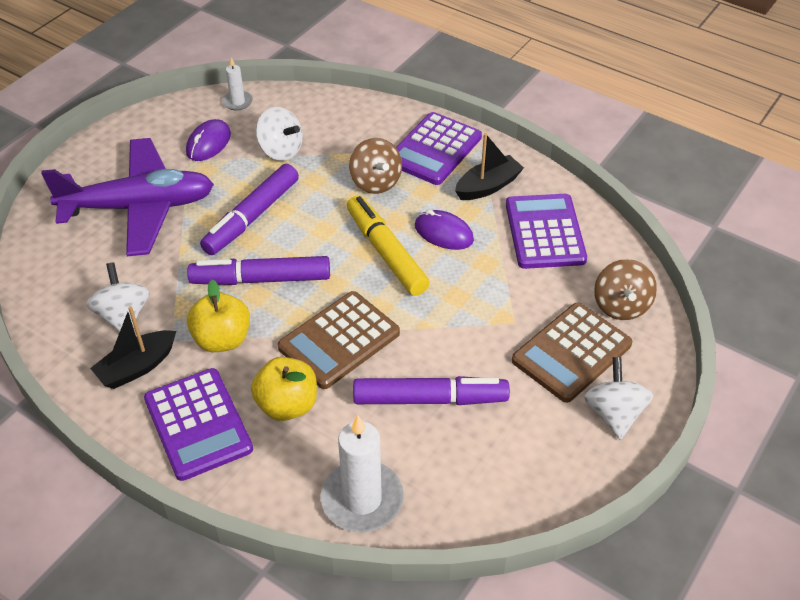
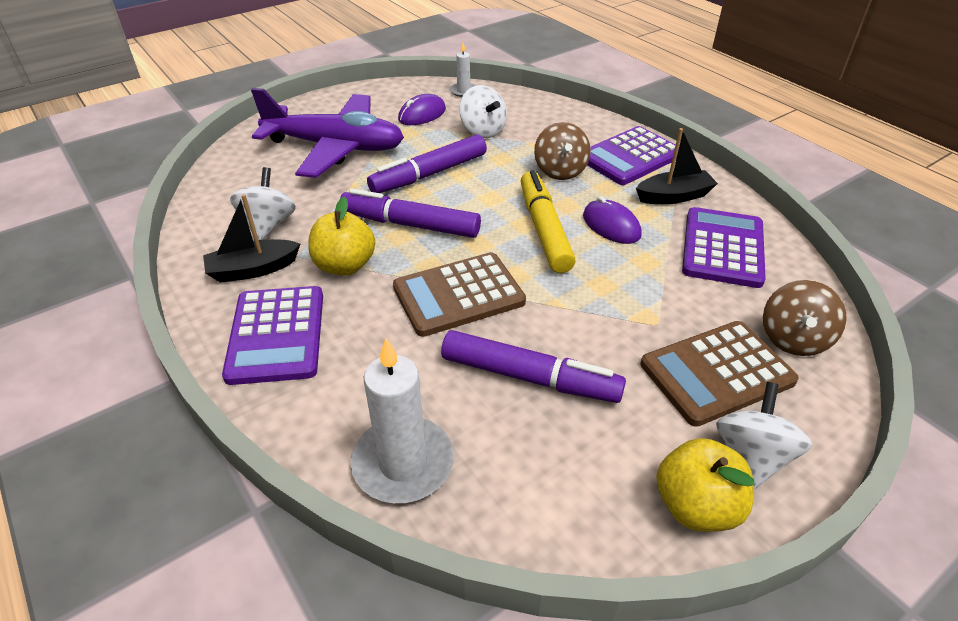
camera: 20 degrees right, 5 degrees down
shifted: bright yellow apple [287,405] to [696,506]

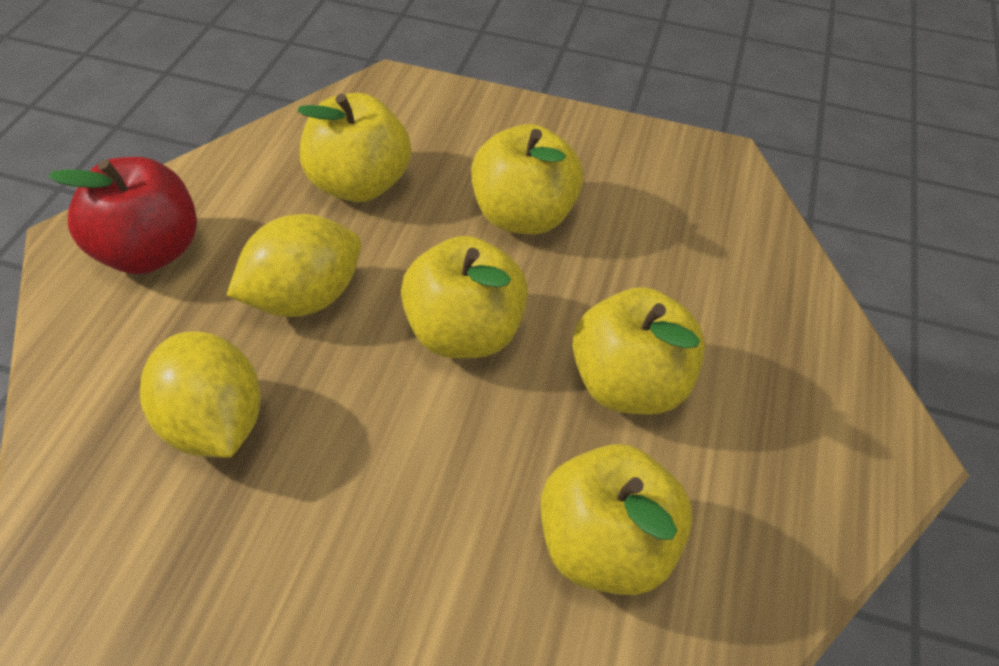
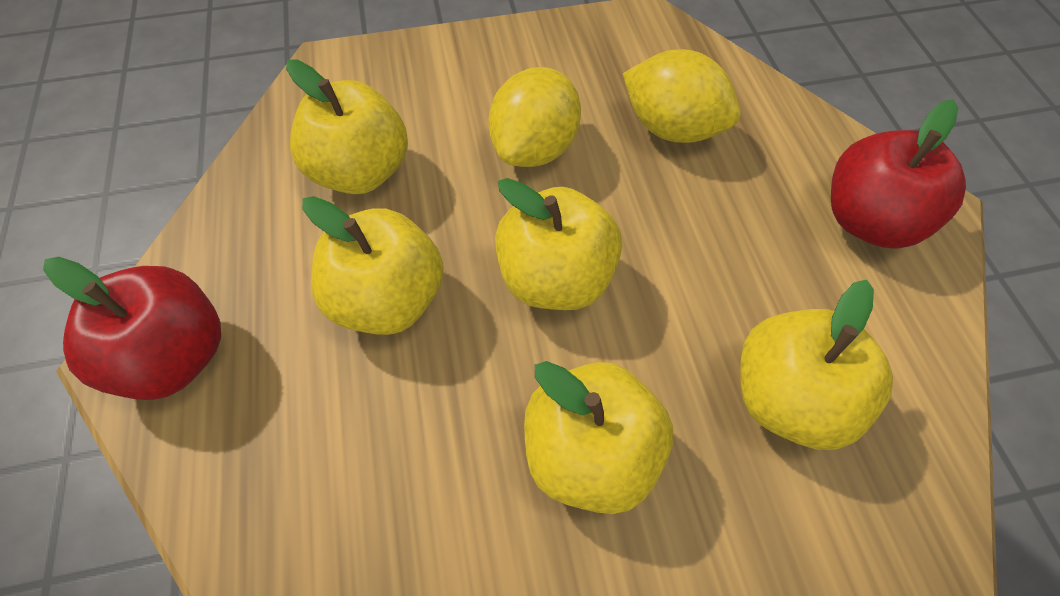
camera: 155 degrees right, 10 degrees up
new: red apple [175,357]
shifted: bright yellow citrus fruit [302,298] to [535,148]

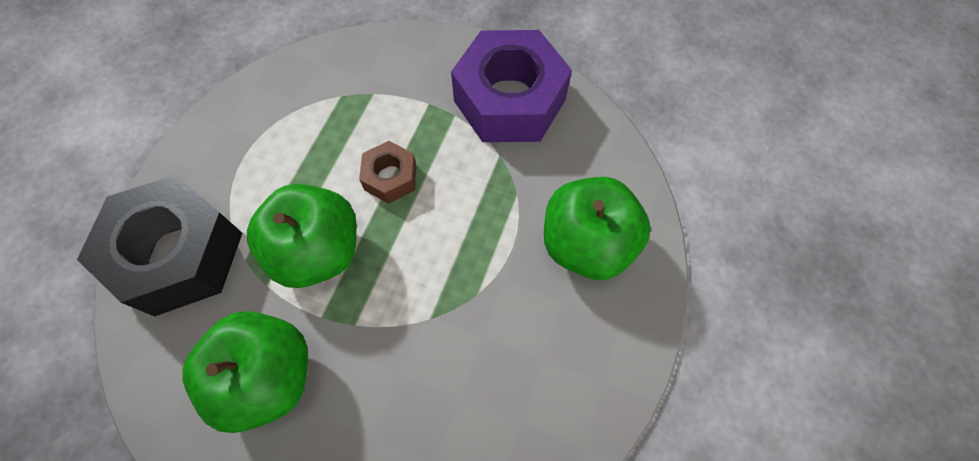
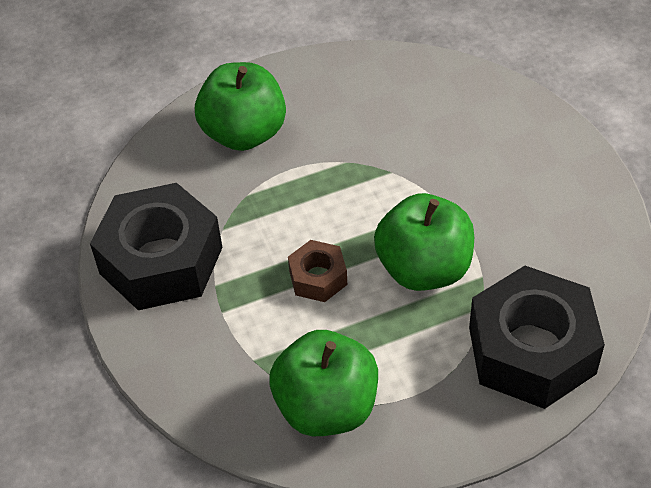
camera: 130 degrees left, 15 degrees down
shifted: green apple [268,376] to [326,407]
repainted: purple hex nut [510,100] to ebony hex nut [161,260]

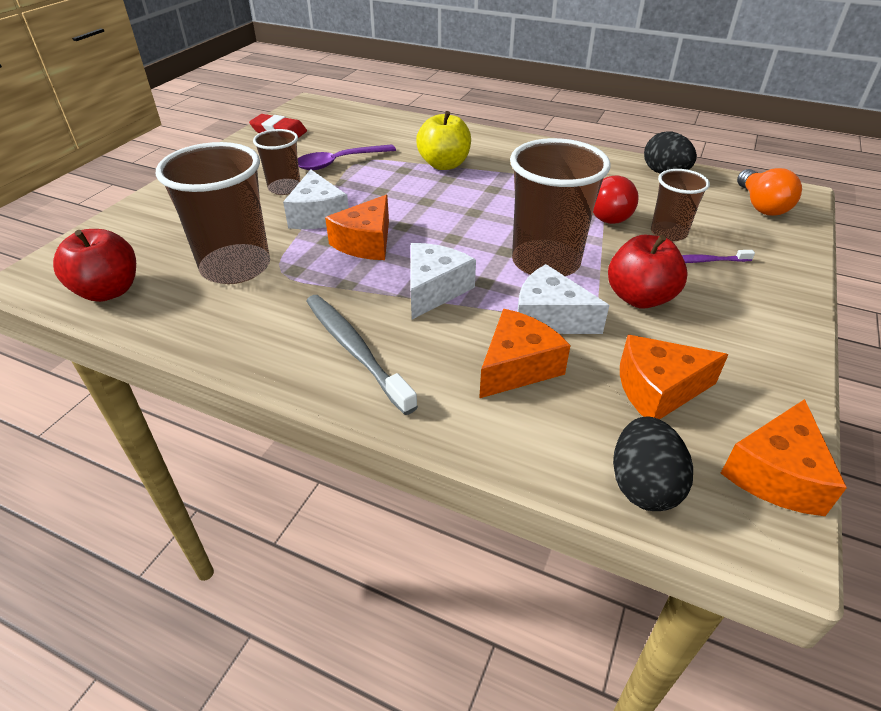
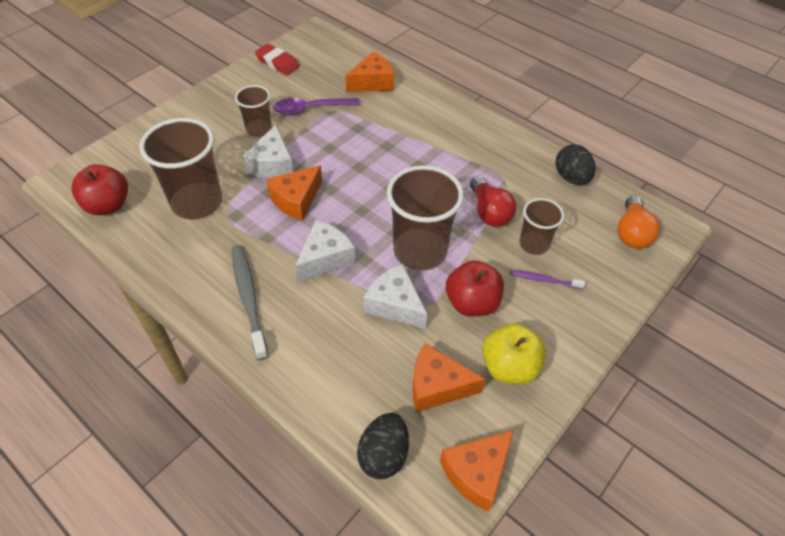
camera: 15 degrees right, 10 degrees up
shifted: bright yellow apple [444,165] to [509,367]; orange-coloured cheese [517,367] to [373,82]

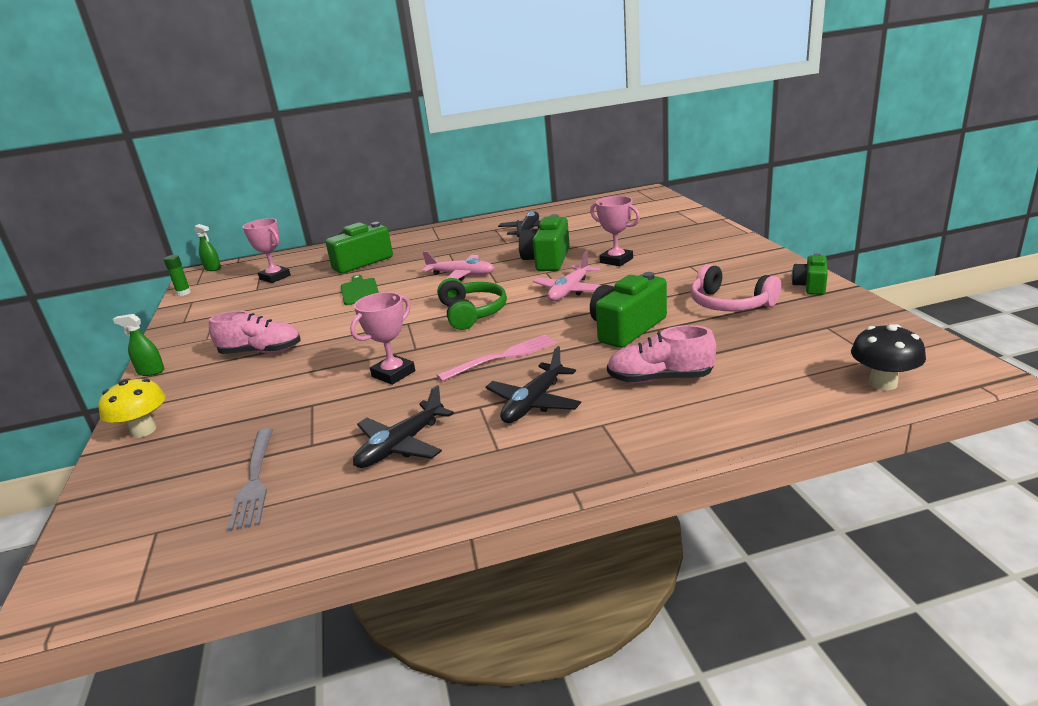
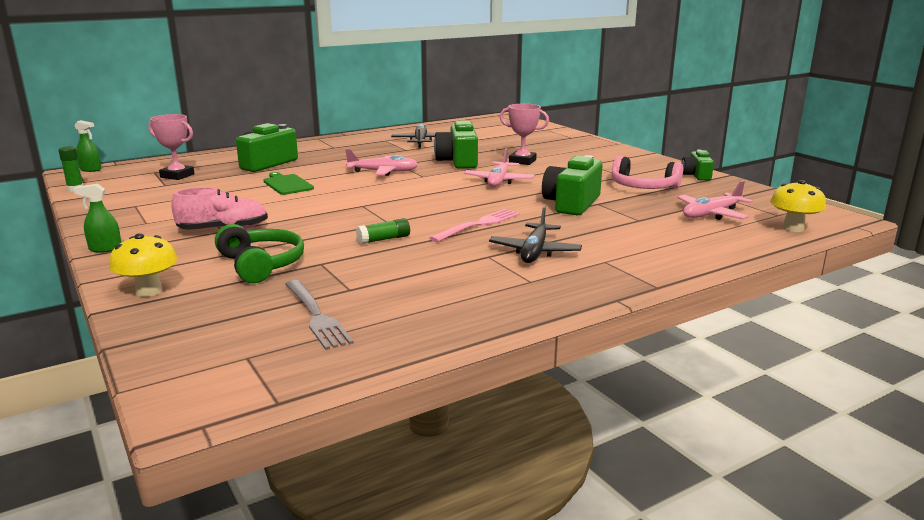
camera: 20 degrees left, 5 degrees down
gone: ebony aeroplane [401,445]; rose-pink shoe [660,379]
new: rose-pink aeroplane [711,214]
shifted: green headphones [472,313] to [261,265]
swapped: rose-pink award cup [393,374] to green glue [384,239]
repainted: ebony fungus [883,383] to bright yellow fungus [793,228]

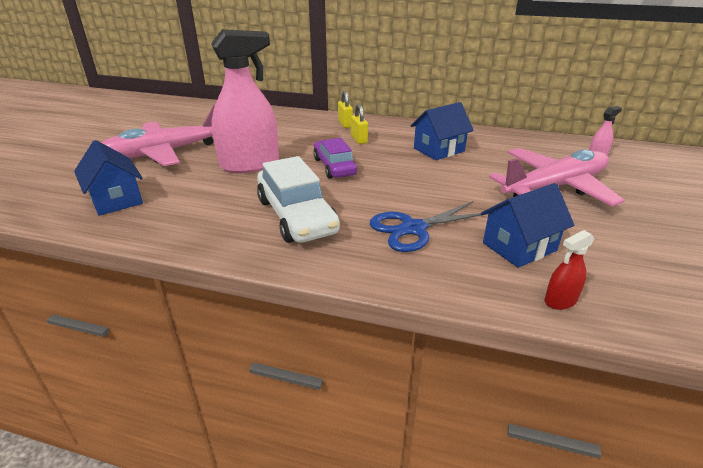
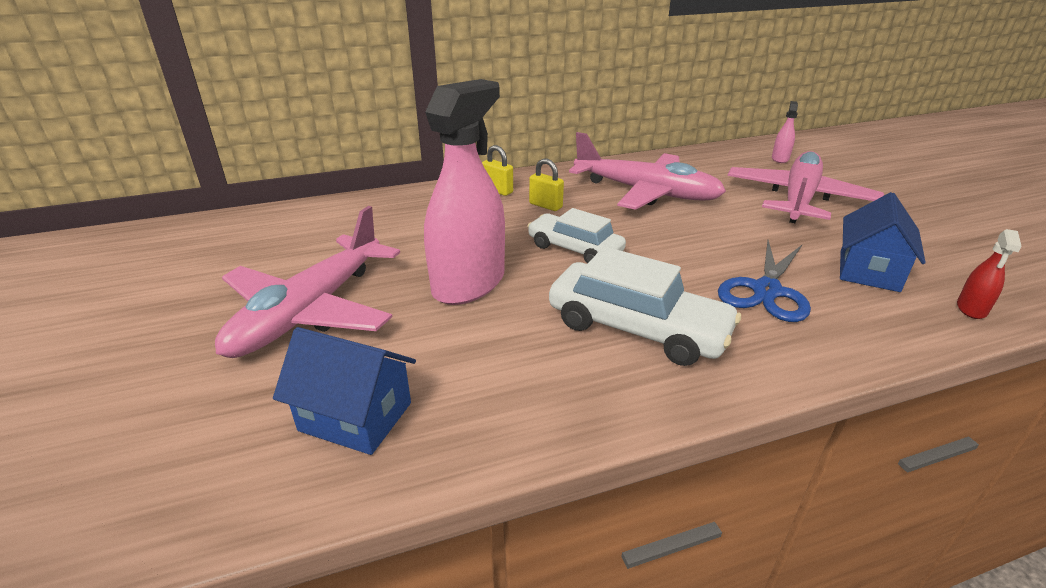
camera: 35 degrees left, 0 degrees up
swapped: royal blue house [439,150] to rose-pink aeroplane [645,192]
repainted: purple toy car [334,166] to pure white toy car [575,249]

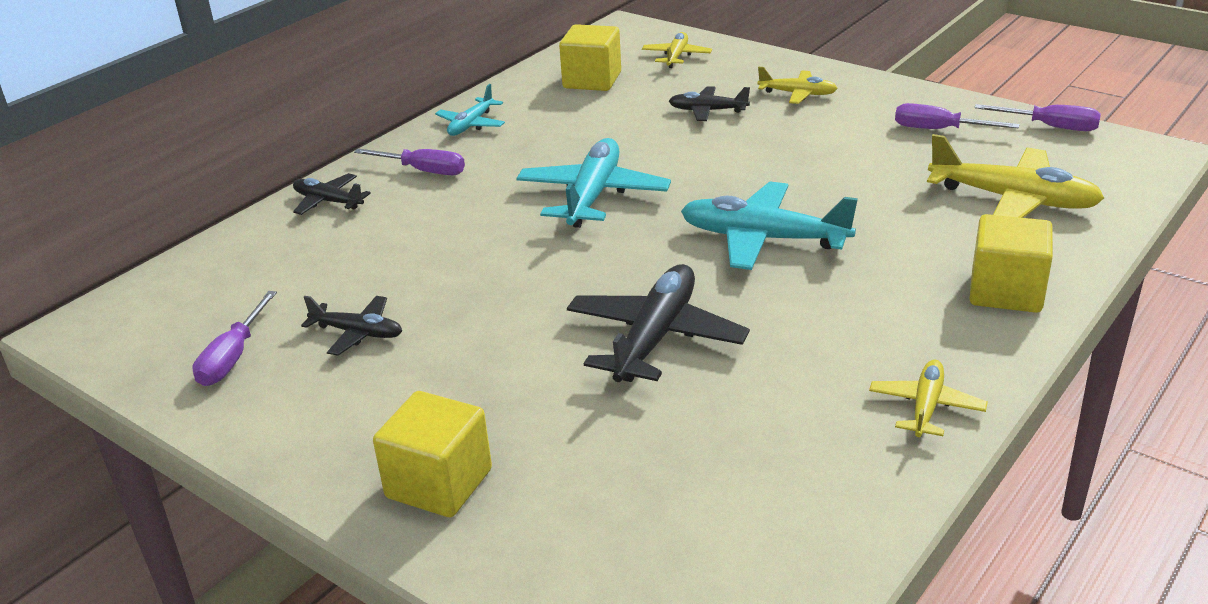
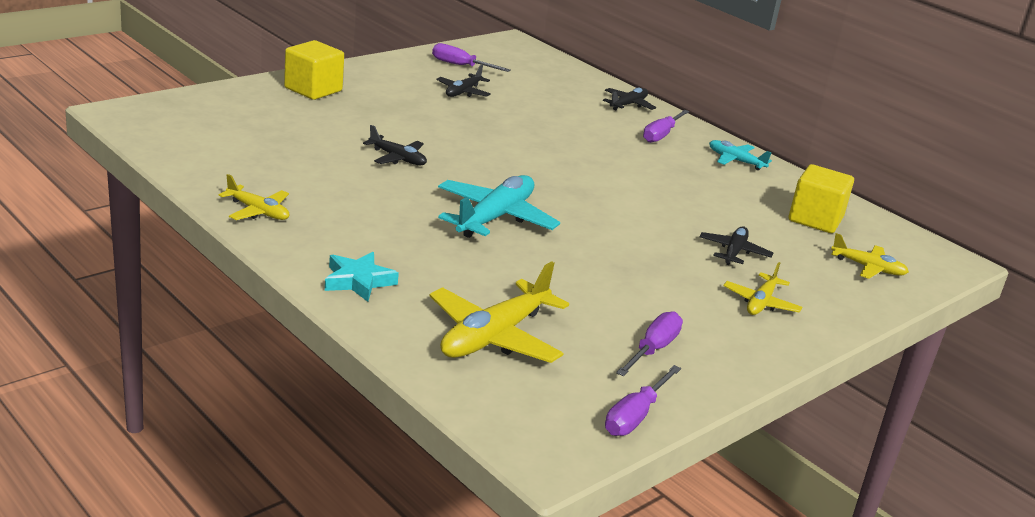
camera: 95 degrees right, 5 degrees down
gone: teal aeroplane [593,196]
swapped: bright yellow solid cube [1006,292] to teal star shape [358,281]
scaled: ebony aeroplane [655,337] = [398,158] x0.56

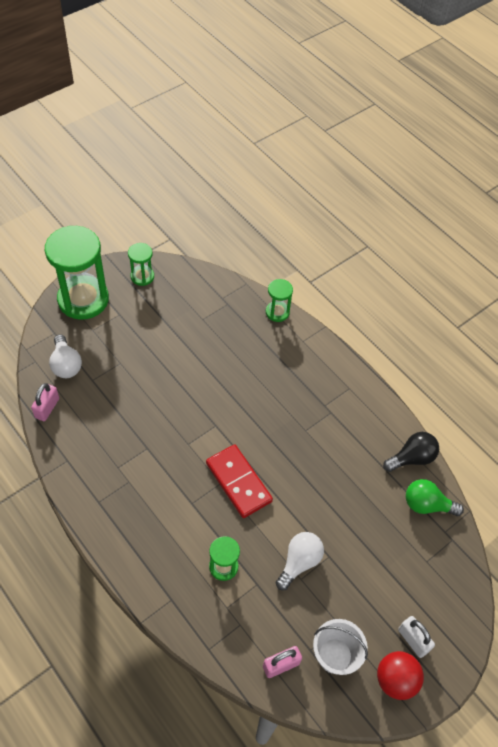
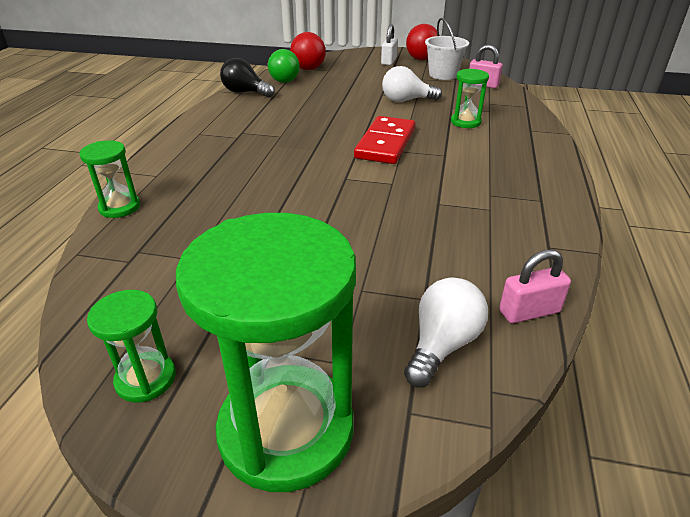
camera: 125 degrees left, 20 degrees down
new: red play ball [308,69]

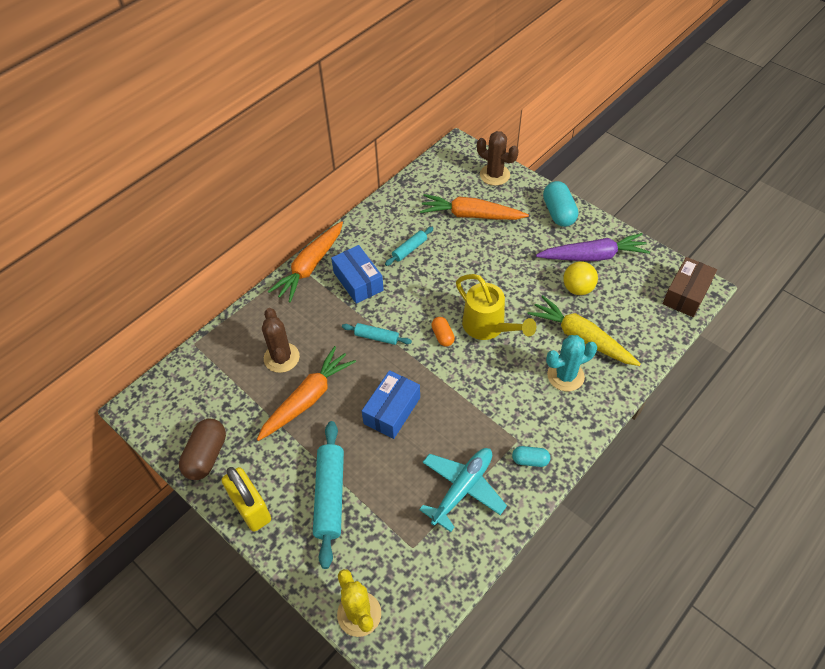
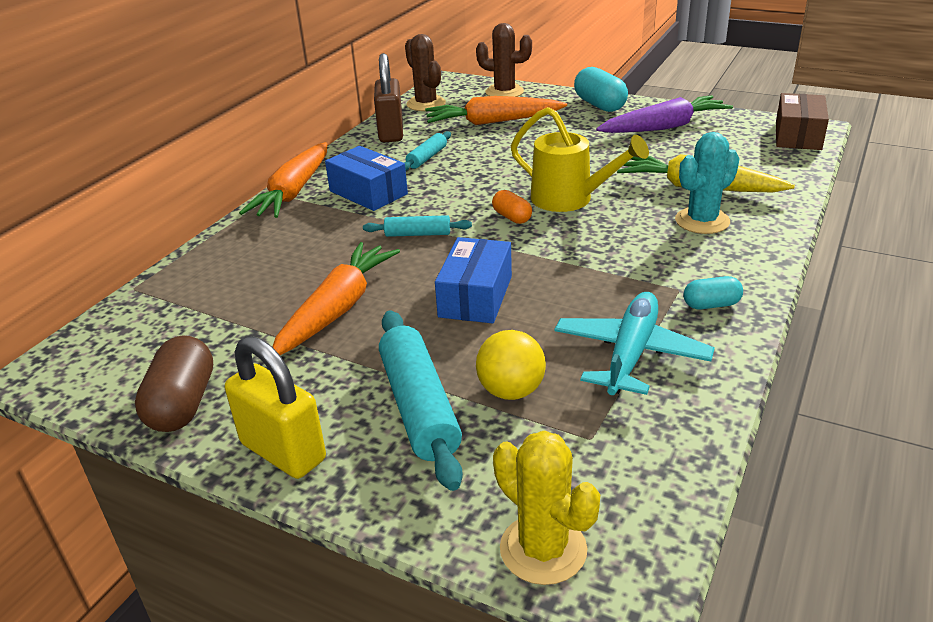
camera: 15 degrees left, 20 degrees down
new: brown padlock [391,133]
shifted: brown prickly plant [281,358] to [426,104]; bright yellow play ball [577,288] to [511,391]

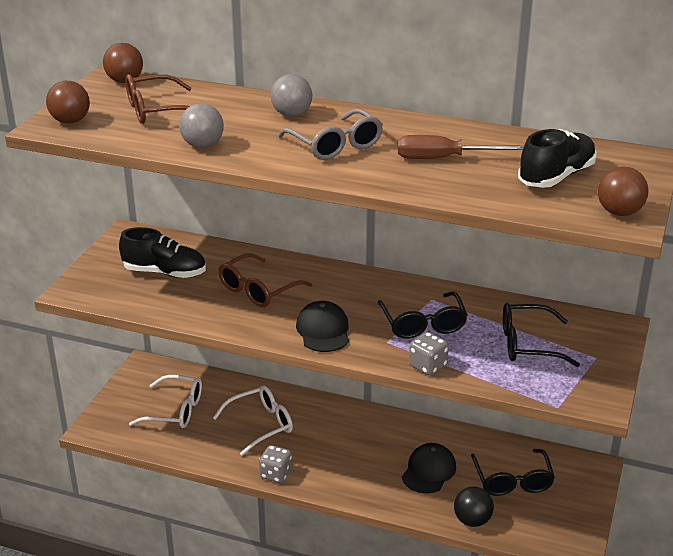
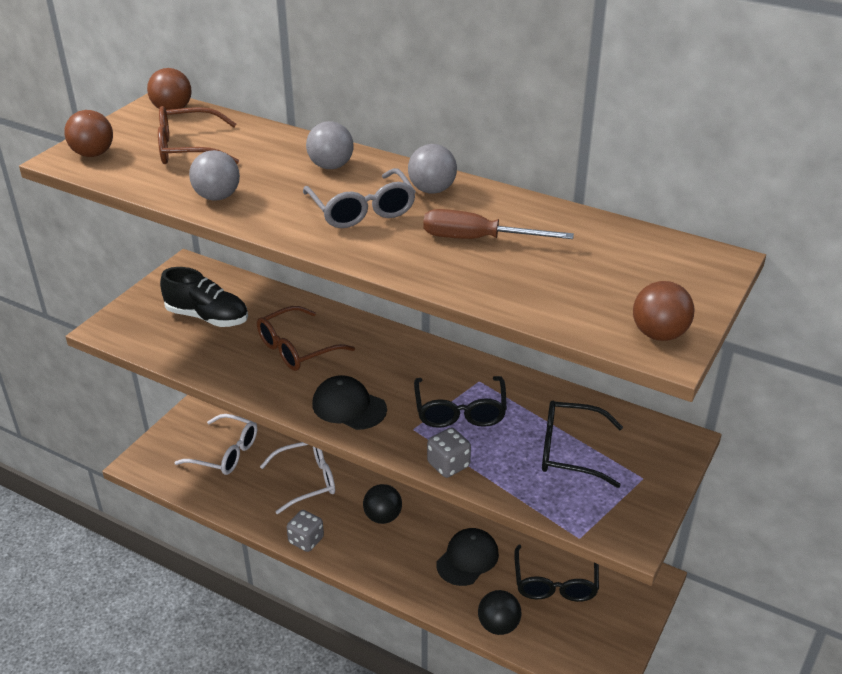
camera: 10 degrees right, 5 degrees up
gone: ebony shoe [556,177]
new: ebony play ball [382,517]; ash-grey play ball [432,190]
rotated: ebony cap [323,330] = [349,406] 60 degrees counterclockwise

